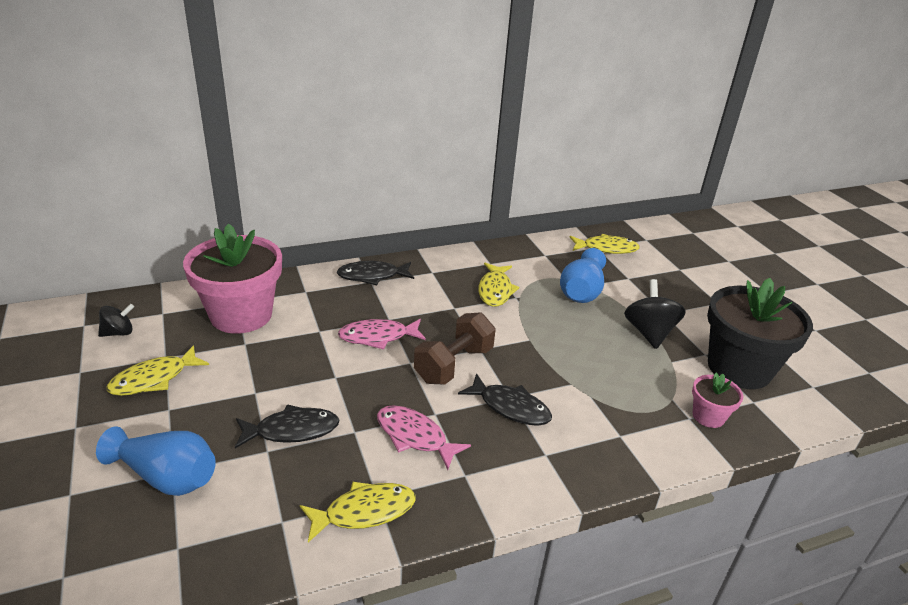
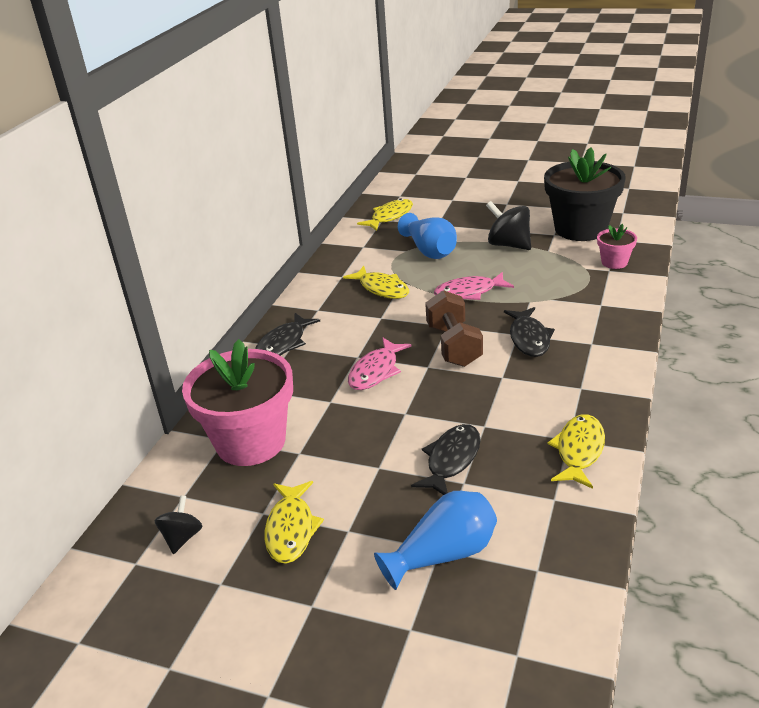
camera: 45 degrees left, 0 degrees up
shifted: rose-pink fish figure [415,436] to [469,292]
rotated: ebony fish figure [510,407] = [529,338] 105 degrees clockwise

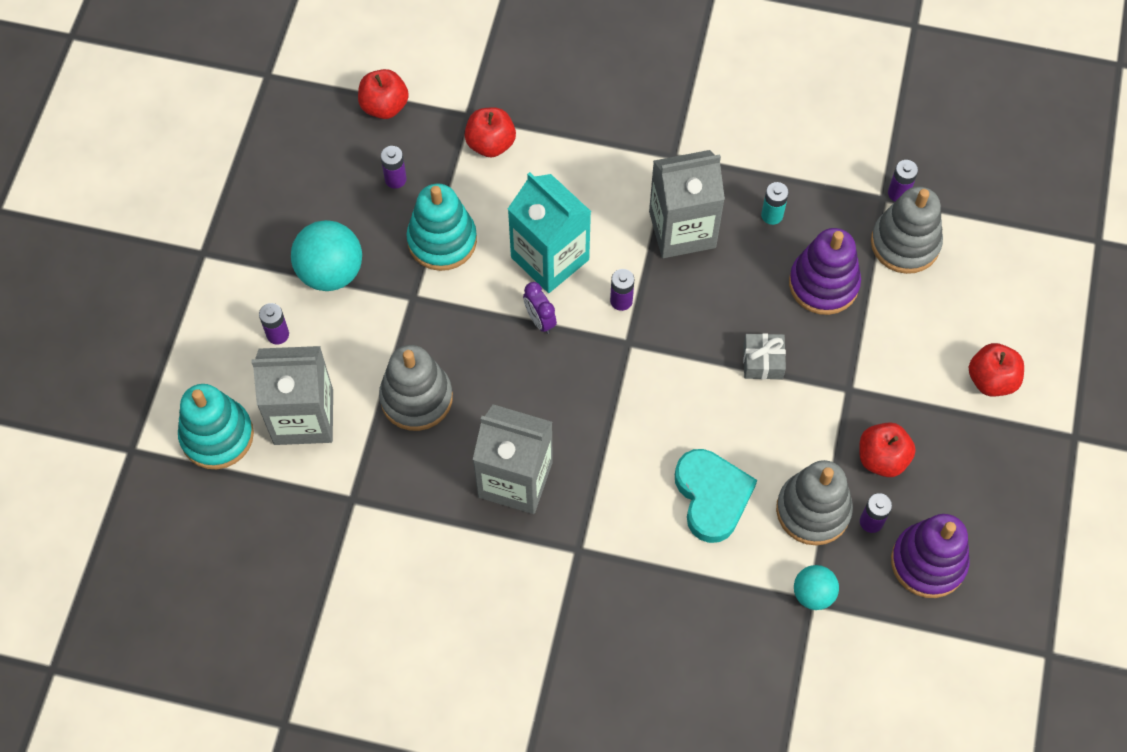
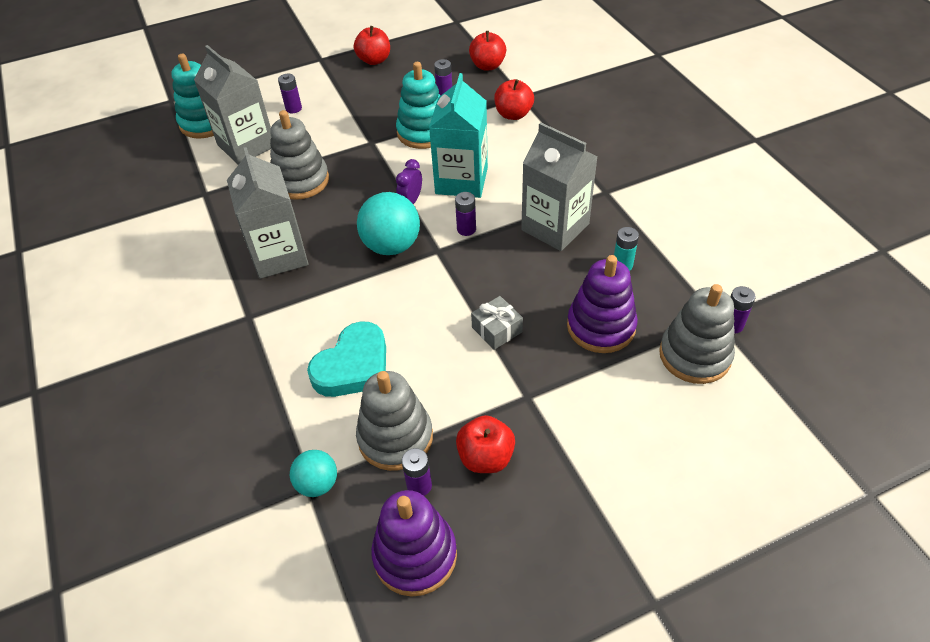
camera: 55 degrees right, 15 degrees down
shifted: teal play ball [330,272] to [391,246]; red apple [991,380] to [374,60]

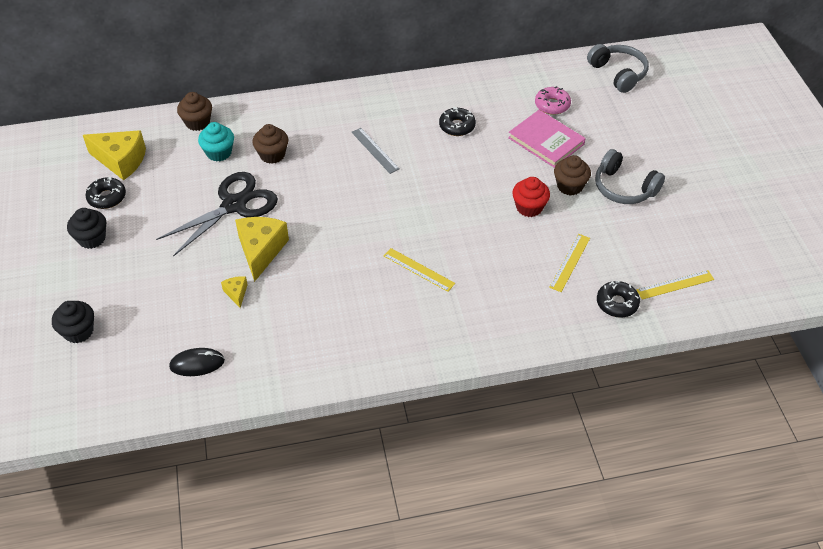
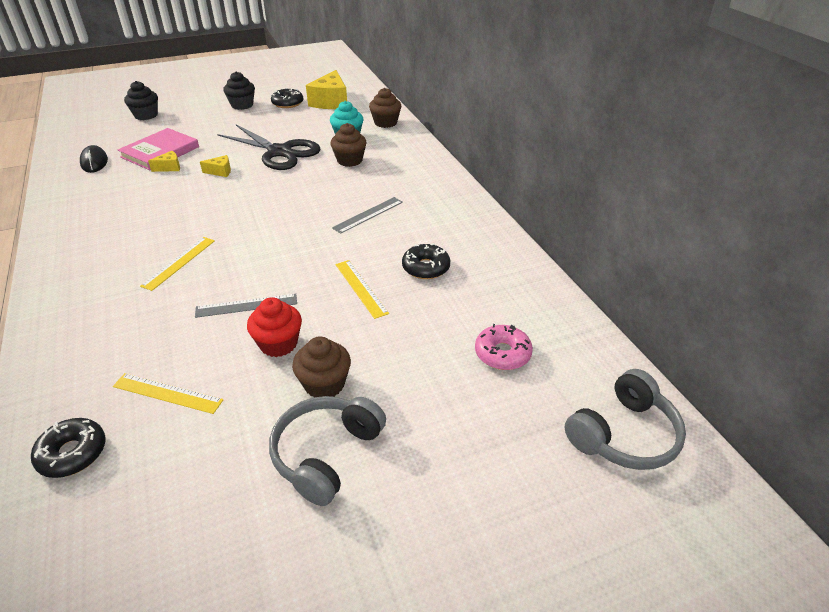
camera: 80 degrees right, 10 degrees down
new: ash-grey ruler [246,305]
shifted: rose-pink hardback [546,141] to [160,152]; bright yellow ruler [675,284] to [361,288]
scaled: bright yellow cheese [261,250] = [220,171] x0.47

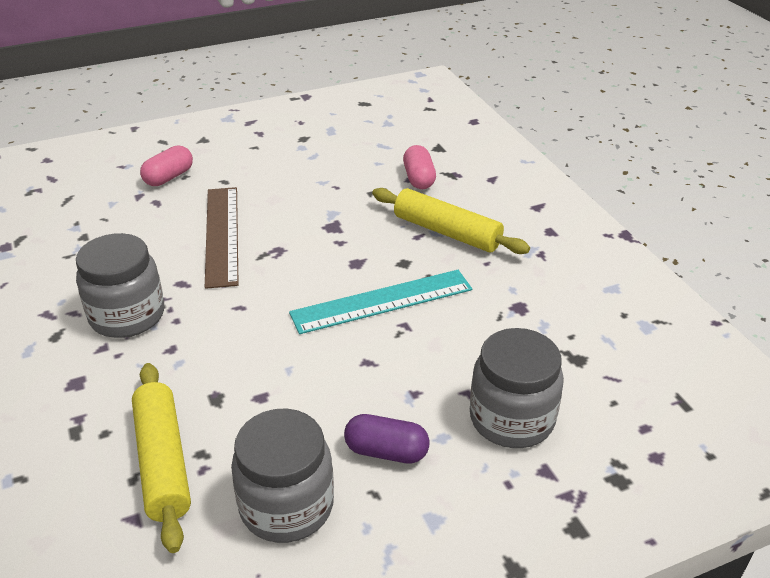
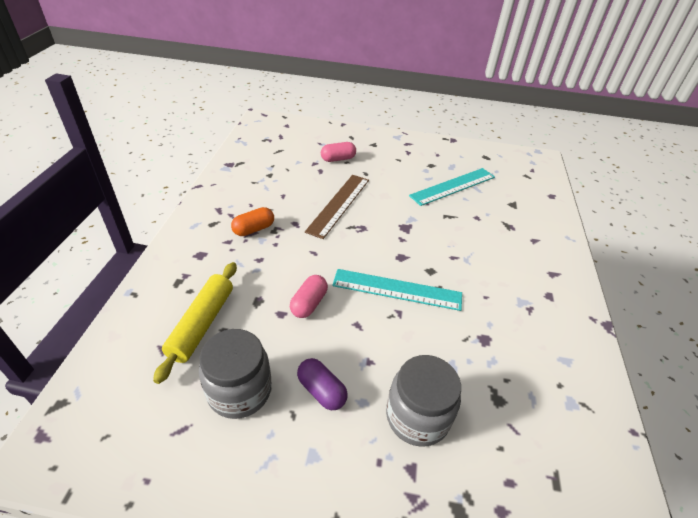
camera: 30 degrees right, 5 degrees up
gone: bright yellow dough roller [447,232]
new: teal ruler [453,186]
shifted: rose-pink pill shape [419,178] to [309,303]
swapped: ash-grey jam jar [127,316] to orange-coloured pill shape [254,229]

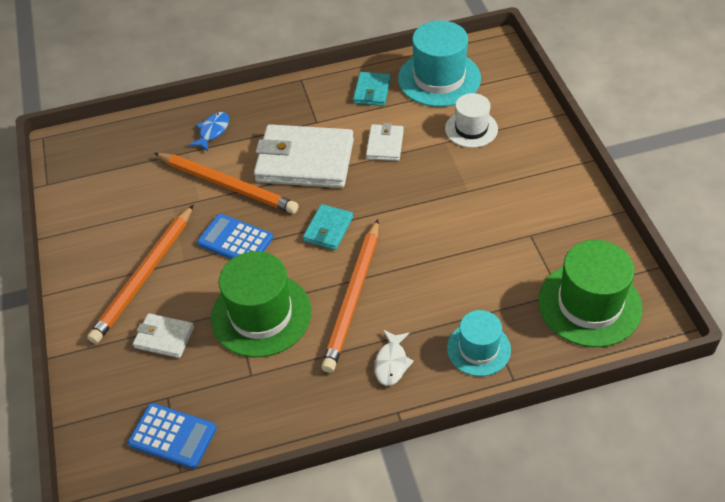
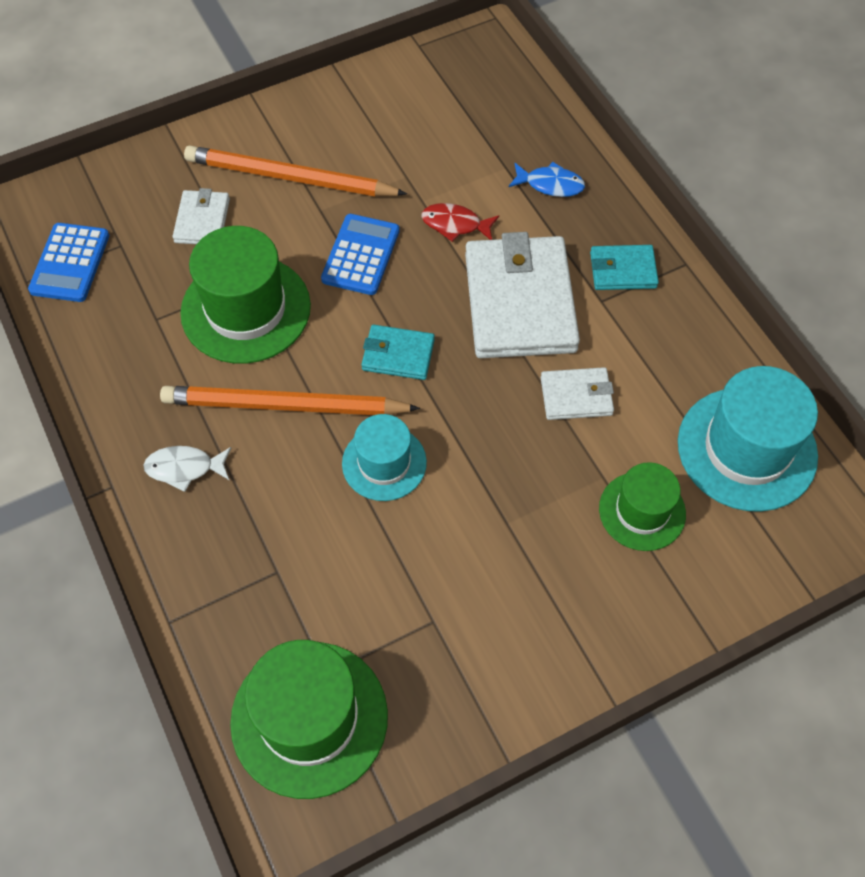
camera: 75 degrees right, 10 degrees up
shifted: teal card wallet [372,91] to [623,270]; teal top hat [478,349] to [384,463]
swapped: orange-coloured lead pencil [227,185] to red fish figure [455,224]
repainted: pure white top hat [471,129] to green top hat [642,511]

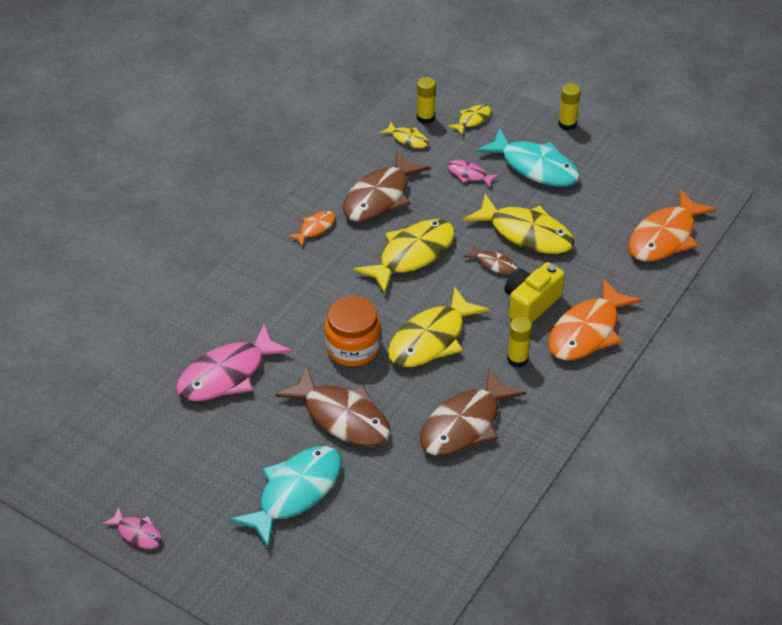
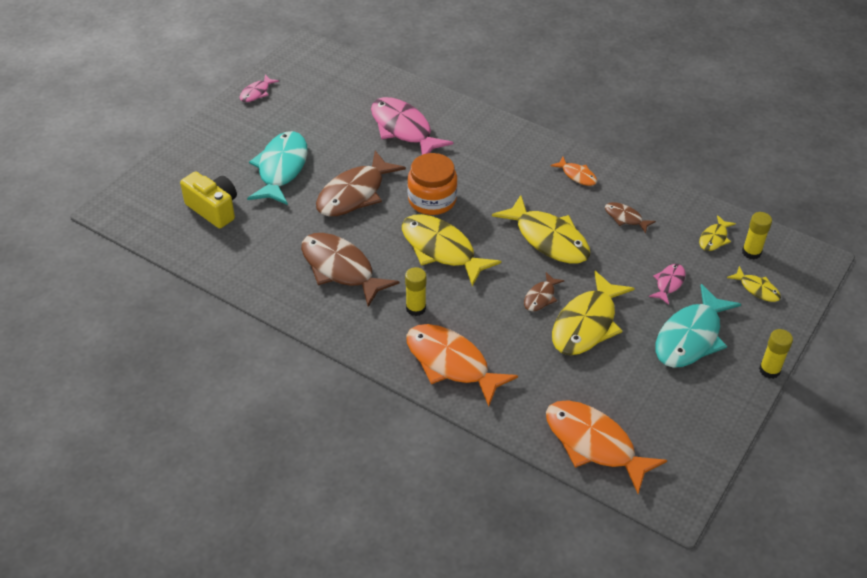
camera: 90 degrees right, 0 degrees up
shifted: bright yellow camera [530,304] to [213,209]
rotated: teal fish figure [295,492] = [281,169] 120 degrees counterclockwise
scaled: brown fish figure [380,197] = [625,218] x0.49

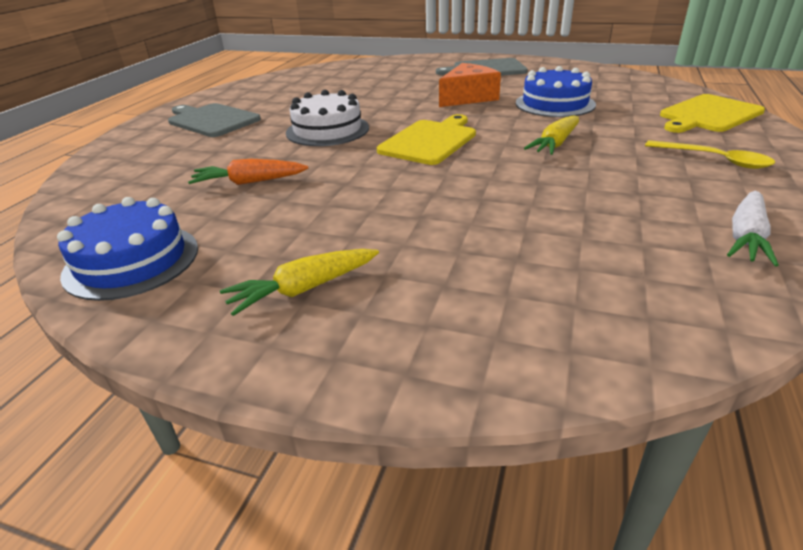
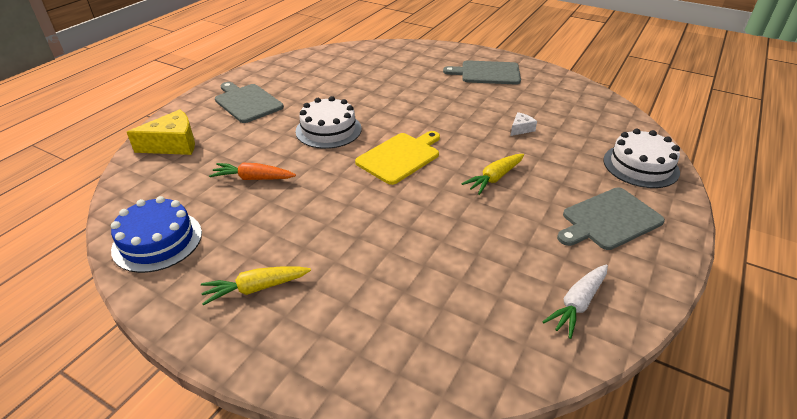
camera: 10 degrees right, 5 degrees up
gone: orange-coloured cheese [468,97]
new: bright yellow cheese [173,144]
swapped: royal blue cake [555,104] to pure white cheese [521,129]; bright yellow teaspoon [714,160] to ash-grey cutting board [609,220]; bright yellow cutting board [708,115] to pure white cake [640,166]

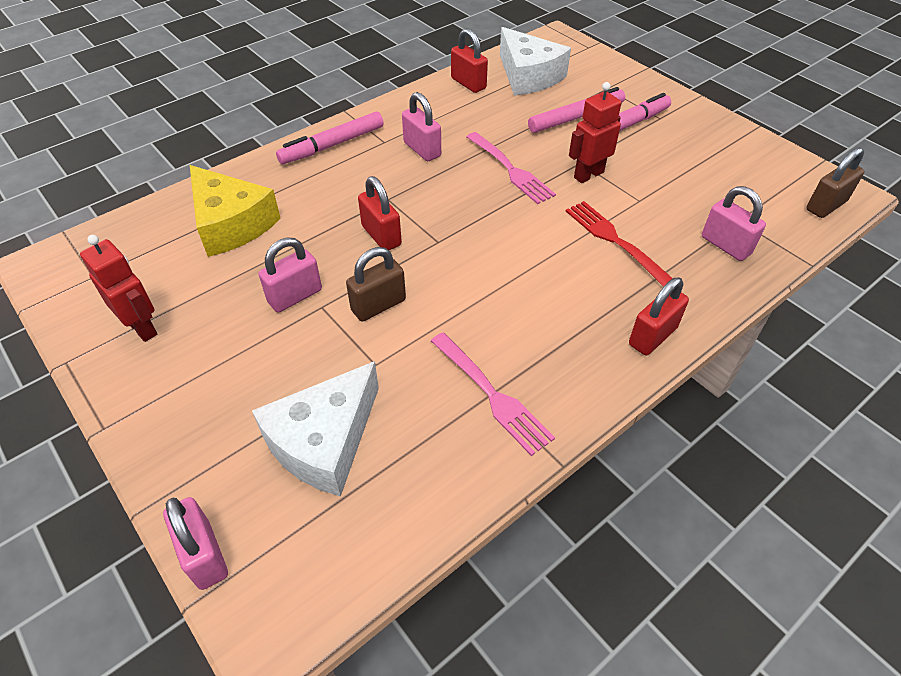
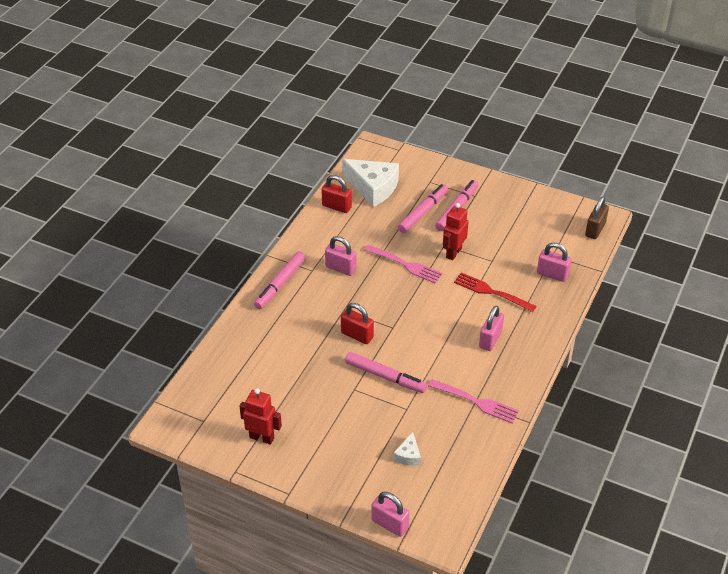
camera: 25 degrees left, 5 degrees down
gone: bright yellow cheese [231,224]; red padlock [652,336]
shifted: rose-pink padlock [295,296] to [490,339]
swapped: brown padlock [378,305] to rose-pink felt pen [385,377]
scaled: pure white cheese [324,441] = [408,455] x0.47

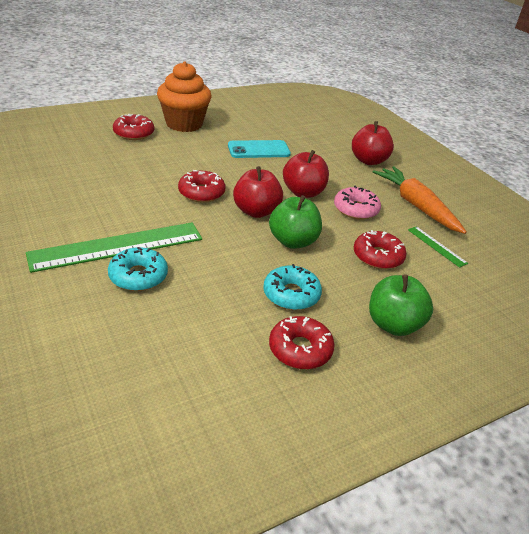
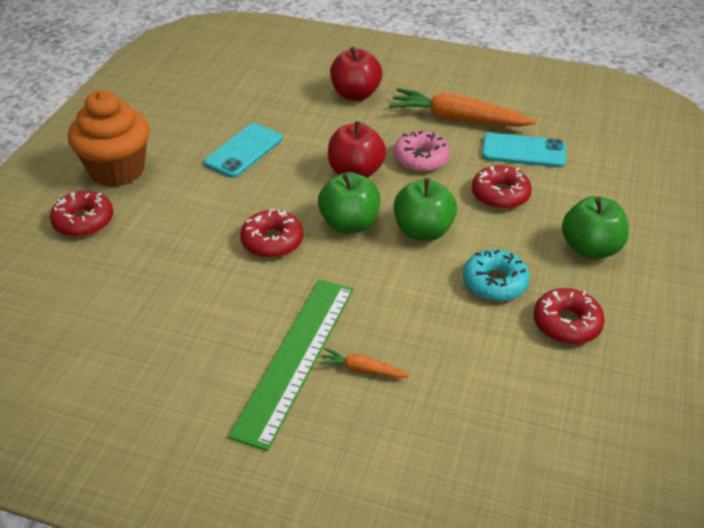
camera: 40 degrees left, 5 degrees up
swapped: teal doughnut [138,276] to orange-coloured root vegetable [362,370]; green ruler [436,246] to teal smartphone [523,151]
repainted: red apple [256,211] to green apple [349,224]

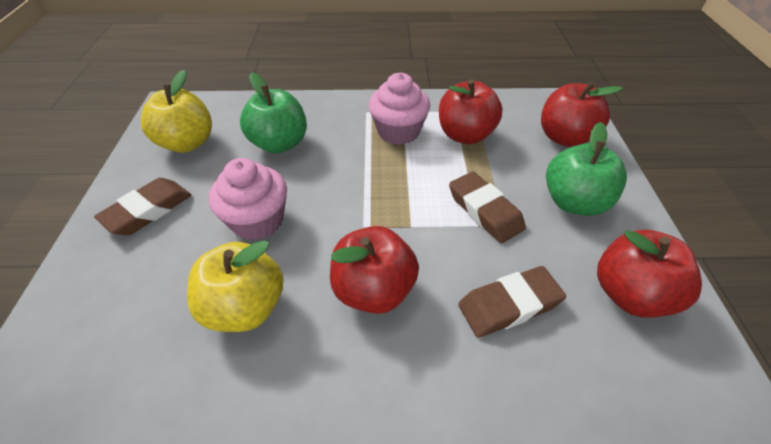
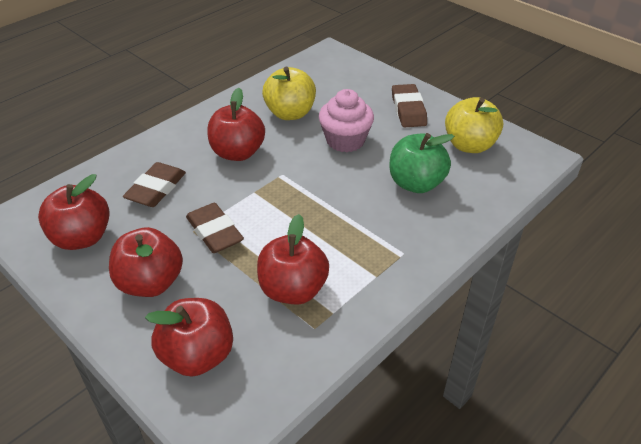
camera: 135 degrees right, 5 degrees down
gone: rose-pink fairy cake [398,131]
repainted: green apple [573,202] to red apple [151,283]
rotated: brown eraser [484,211] = [214,232] 45 degrees clockwise

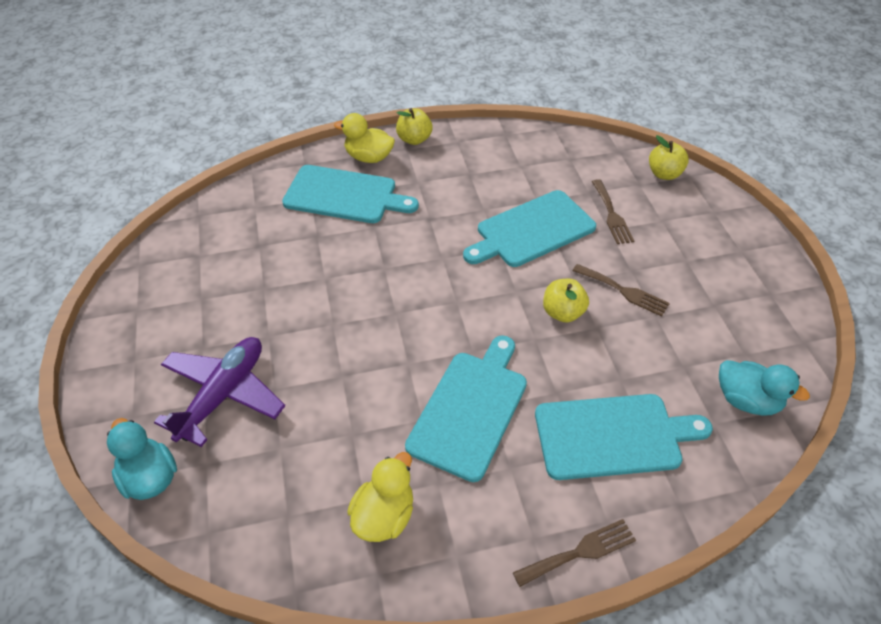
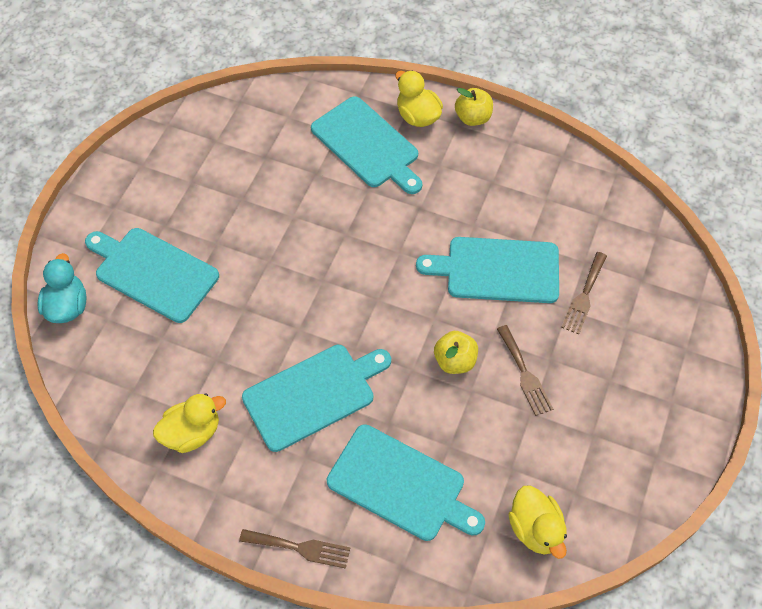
camera: 35 degrees right, 10 degrees up
gone: bright yellow apple [664,174]
swapped: purple aeroplane [223,395] to teal cutting board [153,273]
repainted: teal duck [746,400] to bright yellow duck [535,529]

